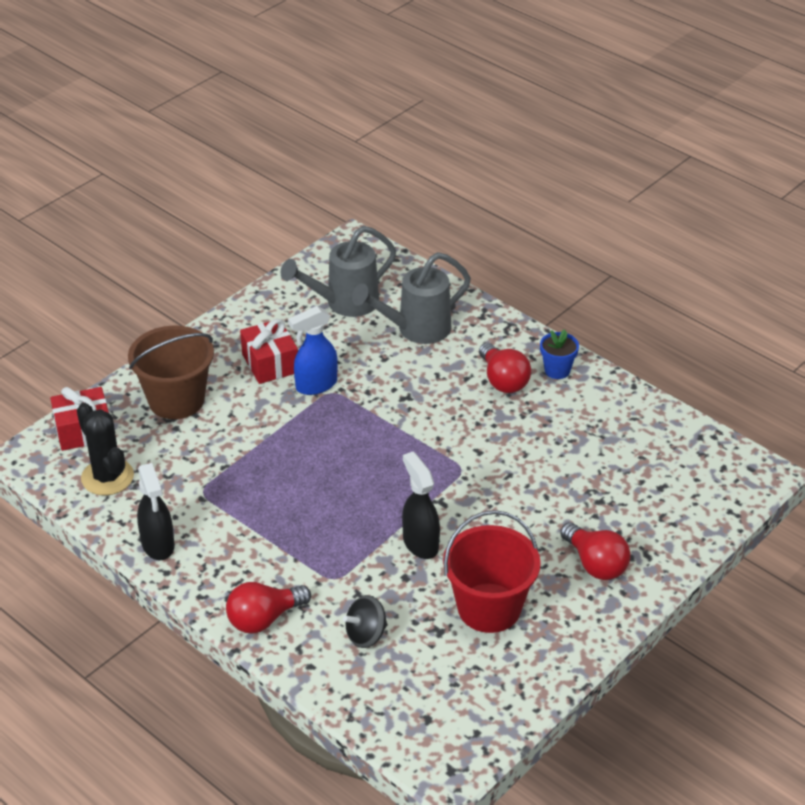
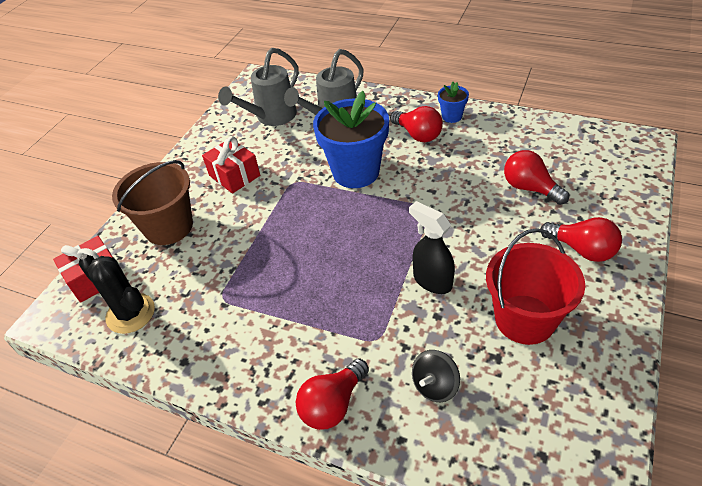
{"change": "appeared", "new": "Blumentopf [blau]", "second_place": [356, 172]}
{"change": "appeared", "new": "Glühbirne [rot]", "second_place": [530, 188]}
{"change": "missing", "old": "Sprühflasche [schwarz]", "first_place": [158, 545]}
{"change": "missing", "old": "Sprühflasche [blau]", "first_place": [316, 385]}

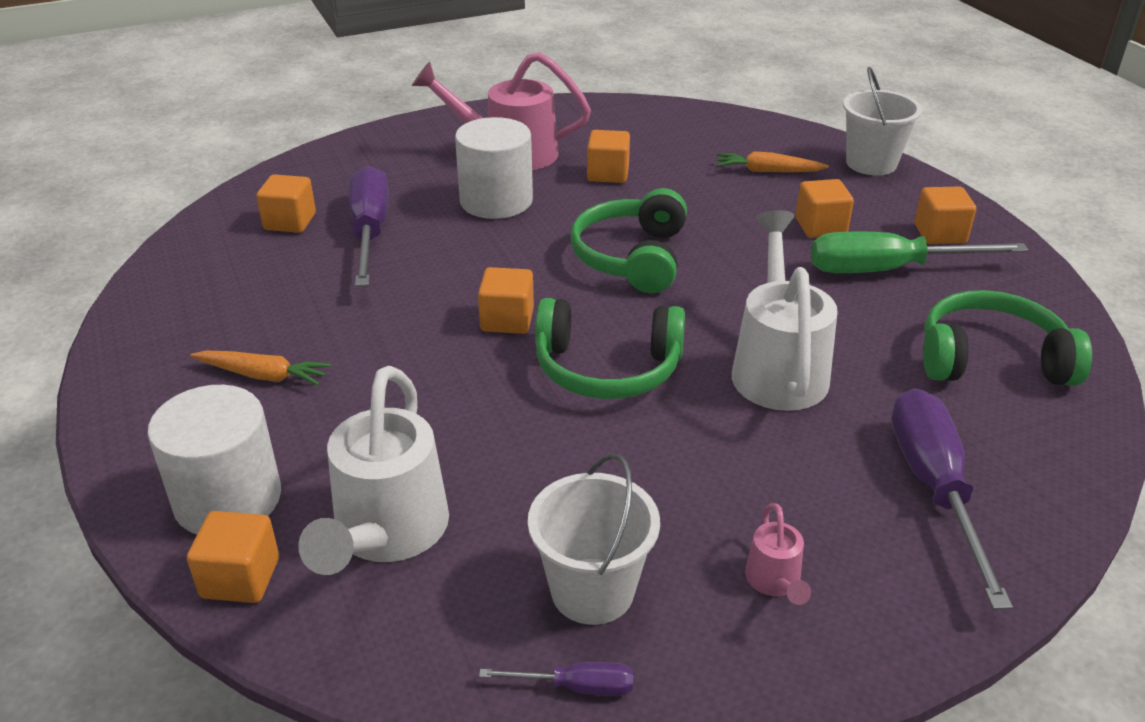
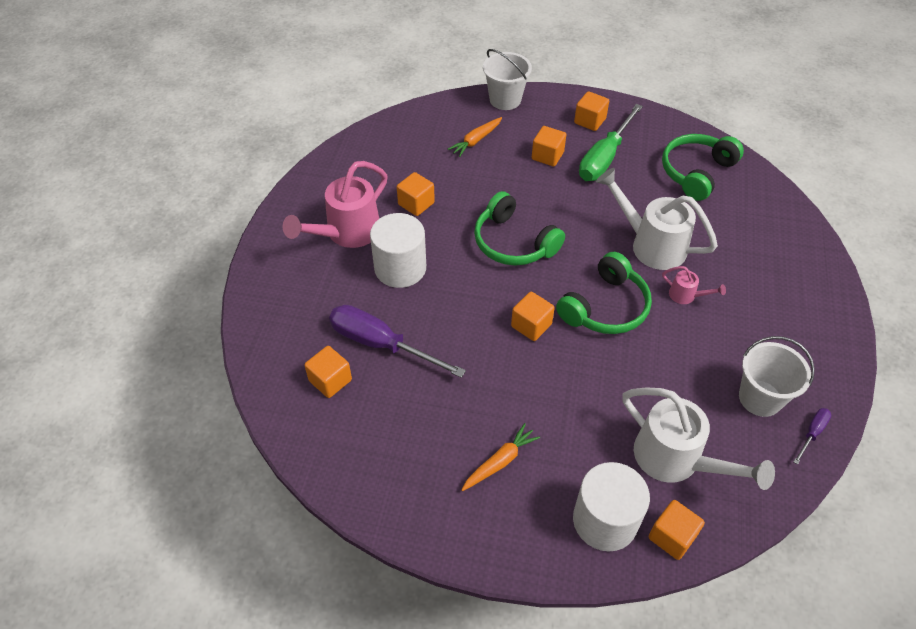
{"change": "relocated", "old": "Gießkanne [rosa]", "first_place": [774, 582], "second_place": [686, 295]}
{"change": "missing", "old": "Schraubenzieher [lila]", "first_place": [934, 487]}

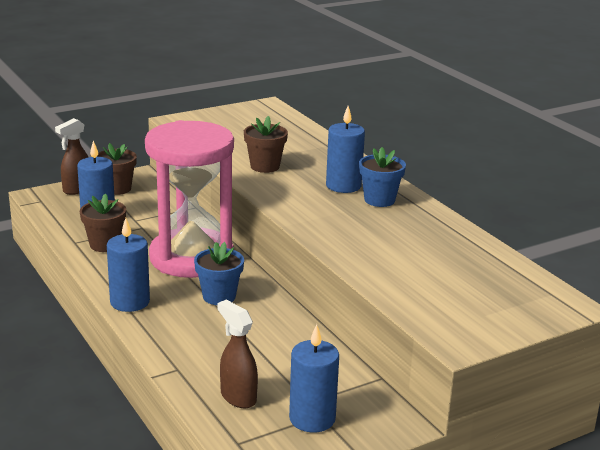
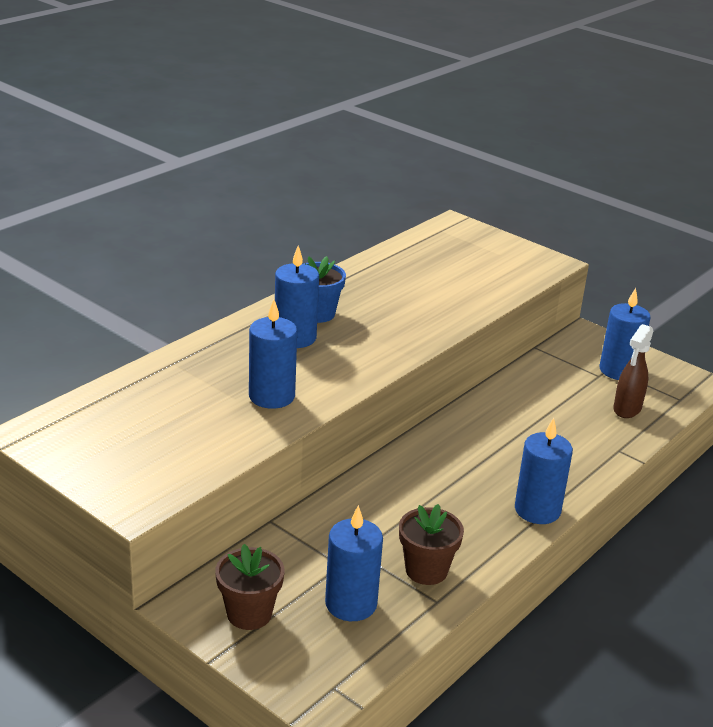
{"change": "exchanged", "old": "Blumentopf [braun]", "new": "Kerze [blau]", "first_place": [265, 166], "second_place": [271, 396]}
{"change": "missing", "old": "Sprühflasche [braun]", "first_place": [76, 189]}
{"change": "missing", "old": "Sanduhr [rosa]", "first_place": [191, 257]}
{"change": "missing", "old": "Blumentopf [blau]", "first_place": [219, 296]}

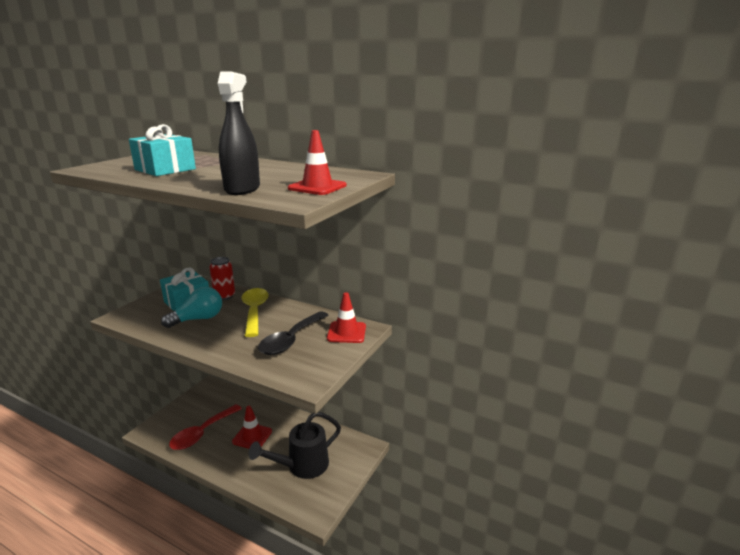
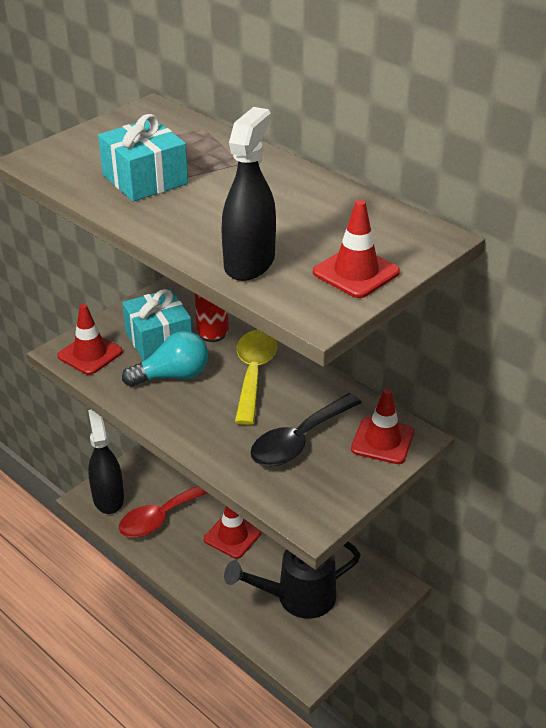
{"change": "appeared", "new": "Leitkegel [rot]", "second_place": [90, 354]}
{"change": "appeared", "new": "Sprühflasche [schwarz]", "second_place": [108, 498]}

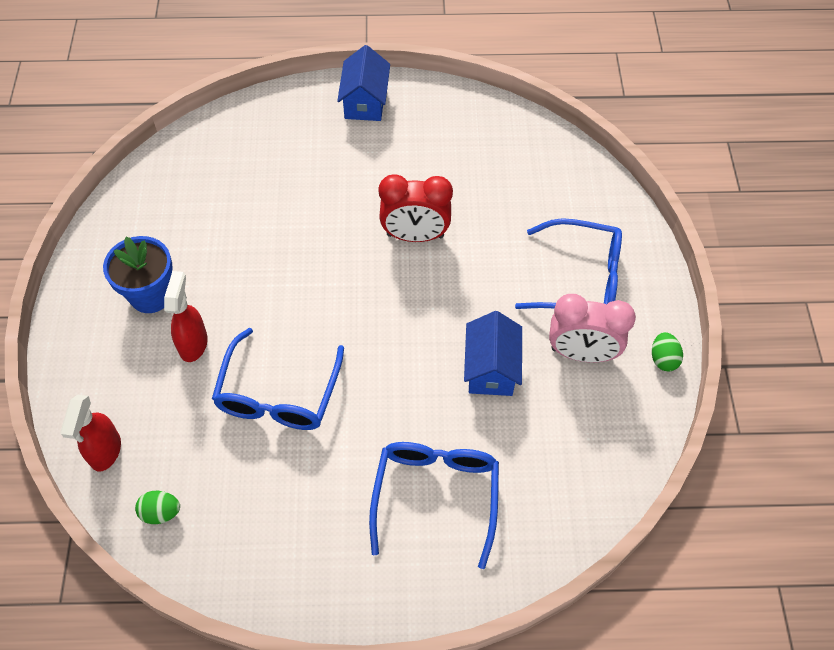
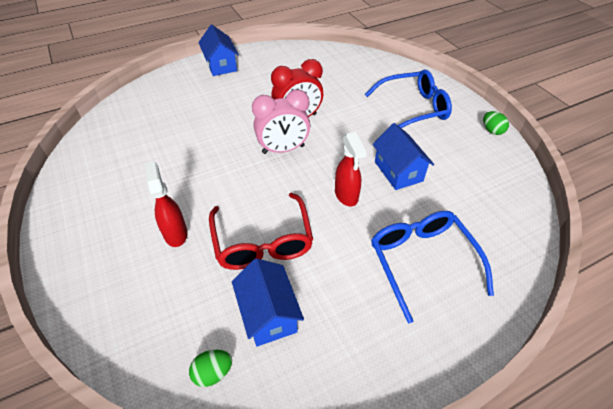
{"change": "colour", "old": "Brille [blau]", "new": "Brille [rot]", "first_place": [278, 394], "second_place": [262, 241]}
{"change": "appeared", "new": "Haus [blau]", "second_place": [268, 314]}
{"change": "relocated", "old": "Wecker [rosa]", "first_place": [581, 353], "second_place": [283, 149]}
{"change": "relocated", "old": "Sprühflasche [rot]", "first_place": [105, 452], "second_place": [346, 195]}
{"change": "missing", "old": "Blumentopf [blau]", "first_place": [151, 295]}

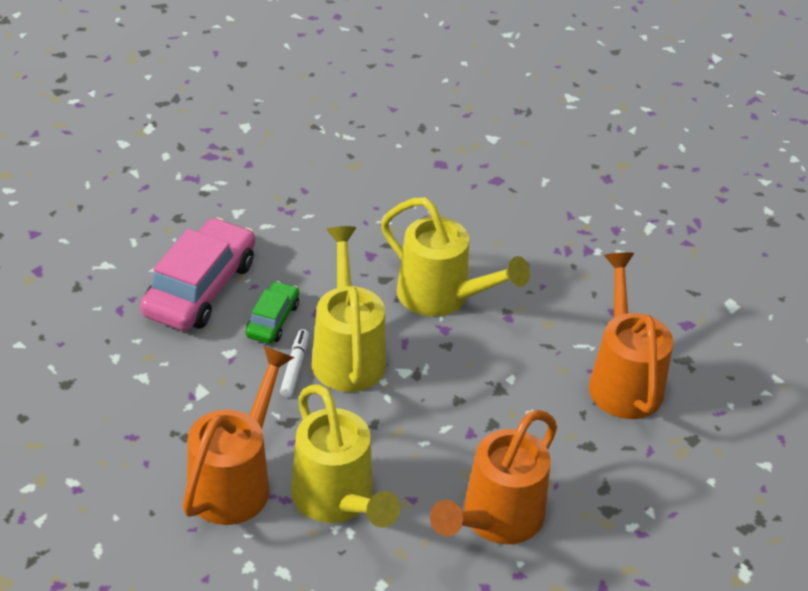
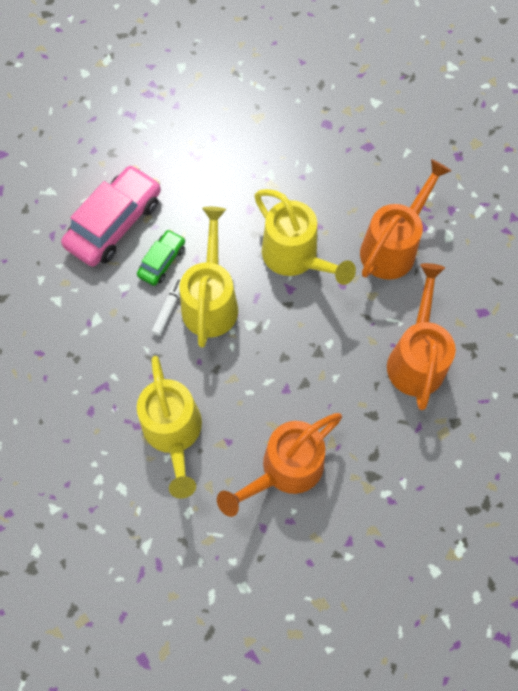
{"change": "relocated", "old": "Gießkanne [orange]", "first_place": [235, 481], "second_place": [393, 247]}

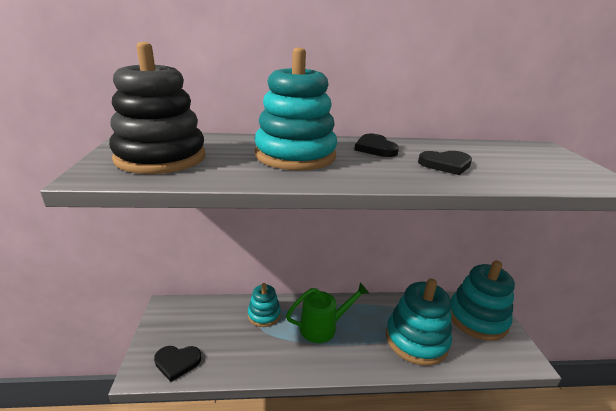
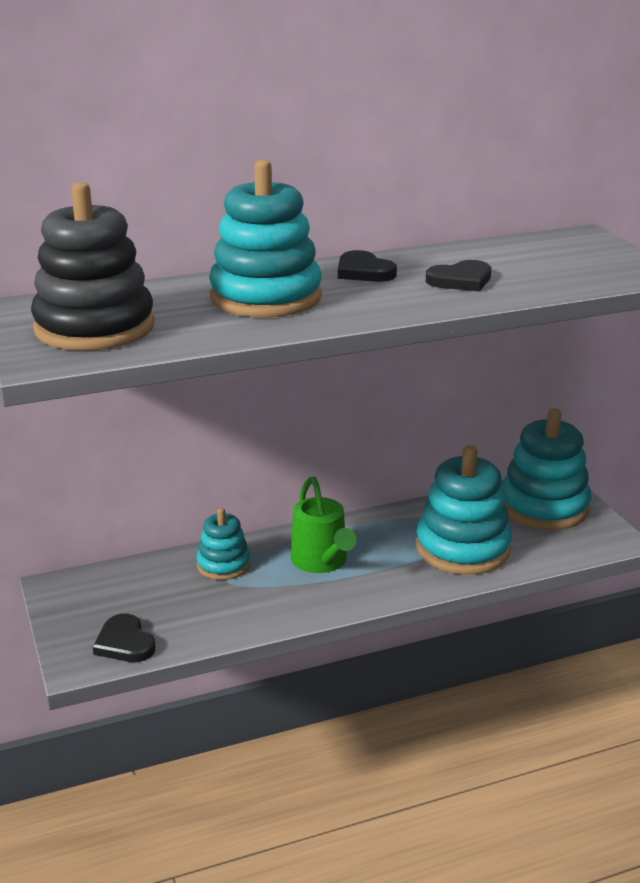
{"change": "spun", "old": "Herz [schwarz]", "first_place": [177, 362], "second_place": [125, 643], "degrees": 75}
{"change": "spun", "old": "Gießkanne [grün]", "first_place": [323, 327], "second_place": [321, 561], "degrees": 105}

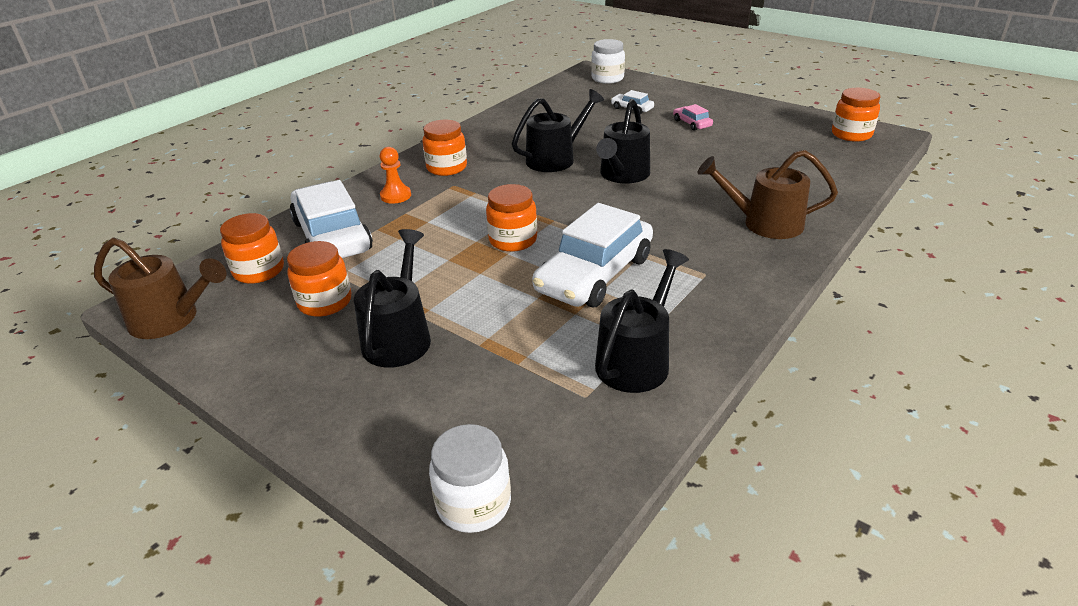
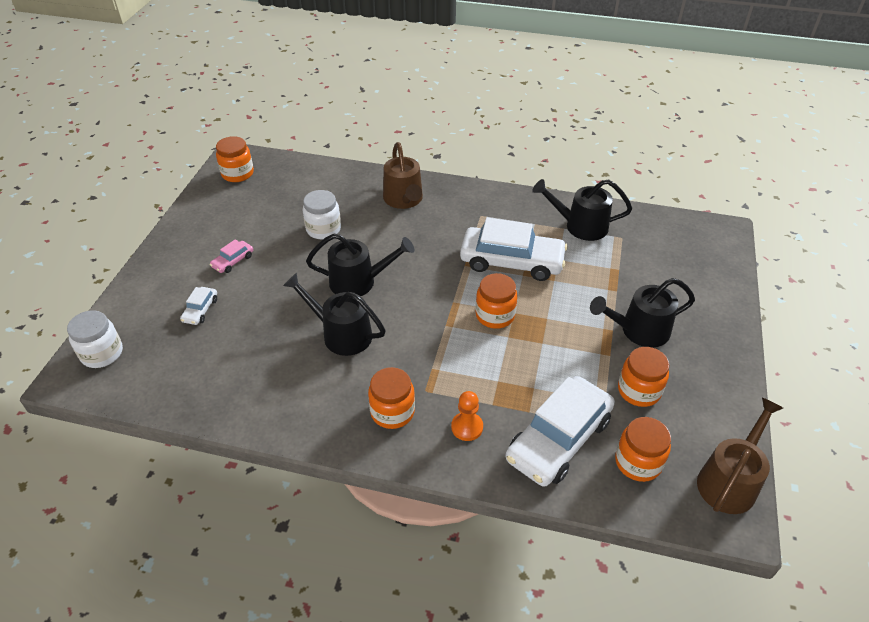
{"change": "relocated", "old": "Einmachglas [weiß]", "first_place": [473, 504], "second_place": [323, 229]}
{"change": "spun", "old": "Gießkanne [braun]", "first_place": [171, 320], "second_place": [730, 480], "degrees": 45}

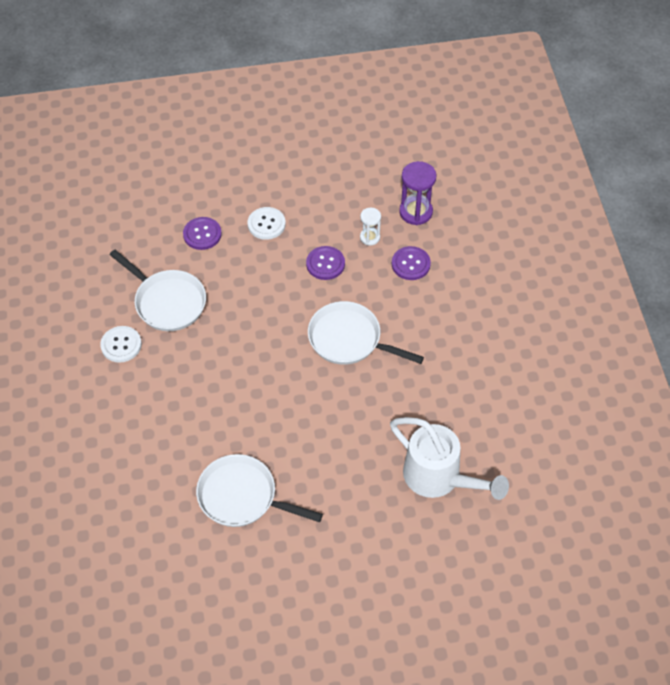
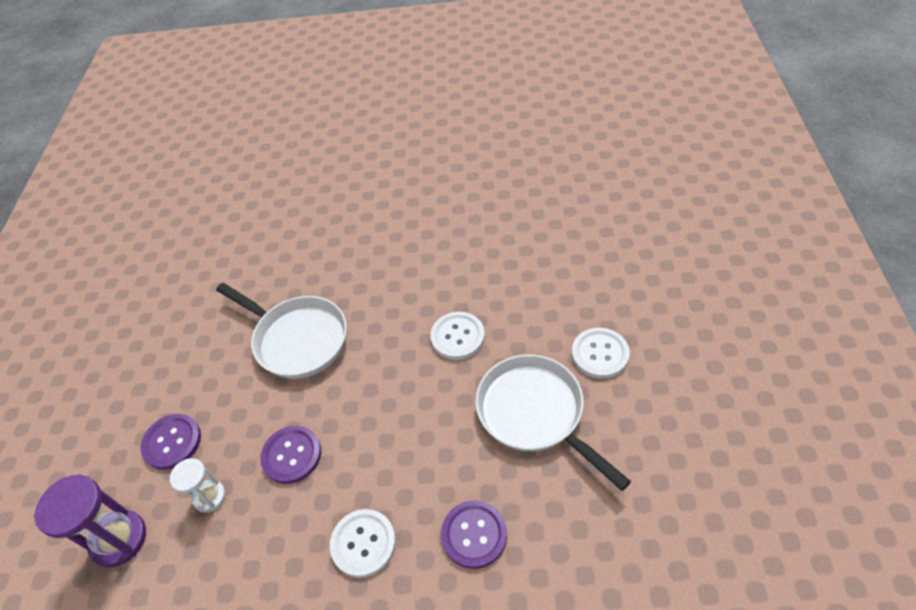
{"change": "appeared", "new": "Knopf [weiß]", "second_place": [457, 337]}
{"change": "missing", "old": "Pfanne [weiß]", "first_place": [242, 497]}
{"change": "missing", "old": "Gießkanne [weiß]", "first_place": [439, 477]}

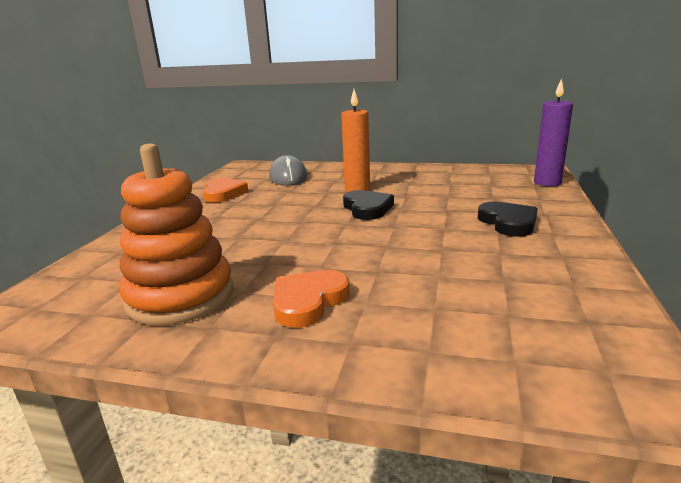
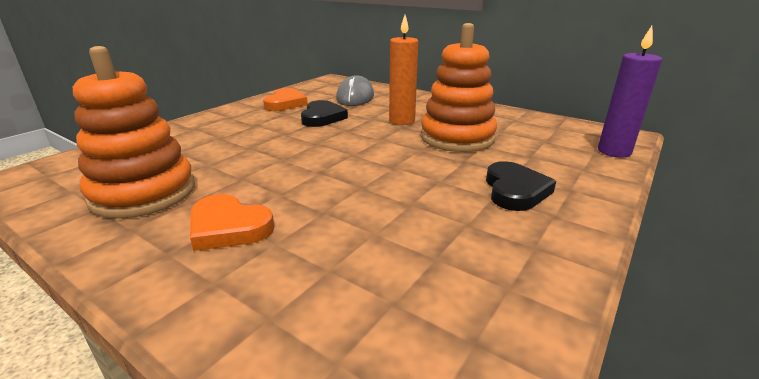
{"change": "spun", "old": "Herz [orange]", "first_place": [308, 301], "second_place": [228, 227], "degrees": -120}
{"change": "relocated", "old": "Herz [schwarz]", "first_place": [367, 208], "second_place": [322, 117]}
{"change": "appeared", "new": "Stapelspielzeug [orange]", "second_place": [457, 138]}

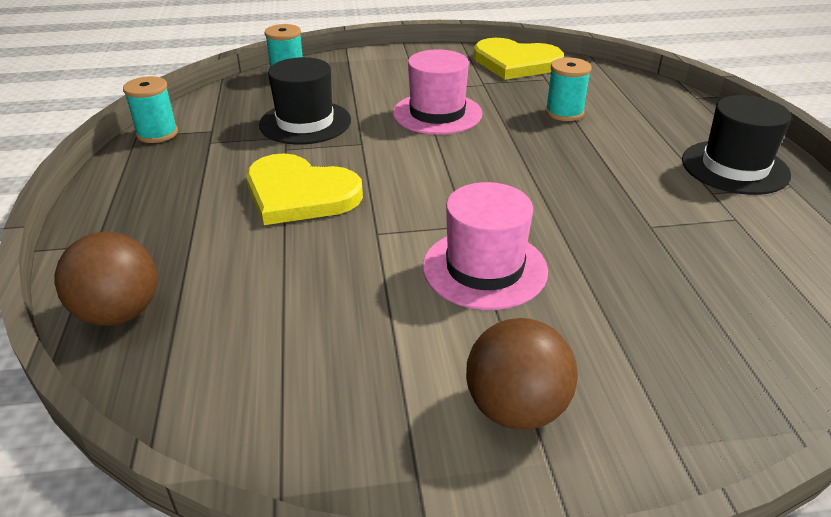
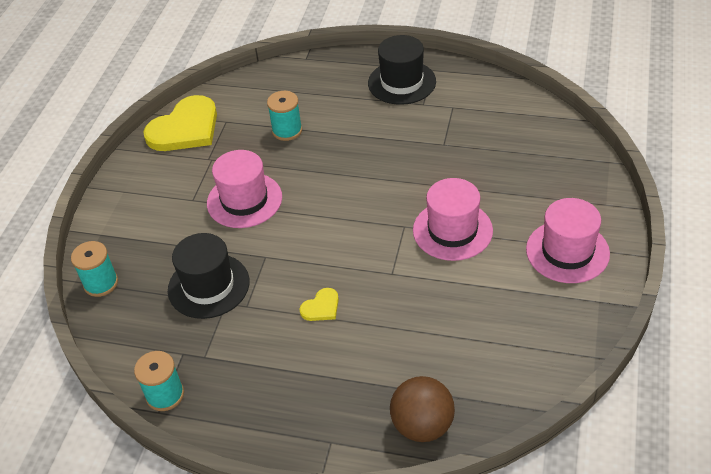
{"change": "size", "old": "Herz [gelb]", "first_place": [299, 194], "second_place": [321, 307], "factor": 0.45}
{"change": "exchanged", "old": "Ball [braun]", "new": "Hut [rosa]", "first_place": [516, 408], "second_place": [567, 251]}

